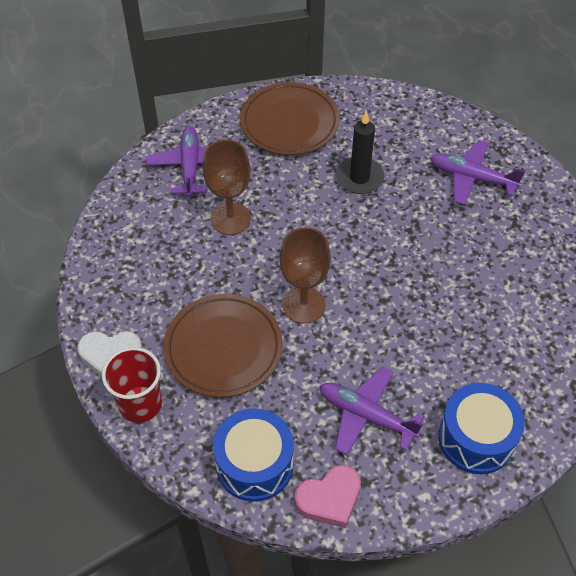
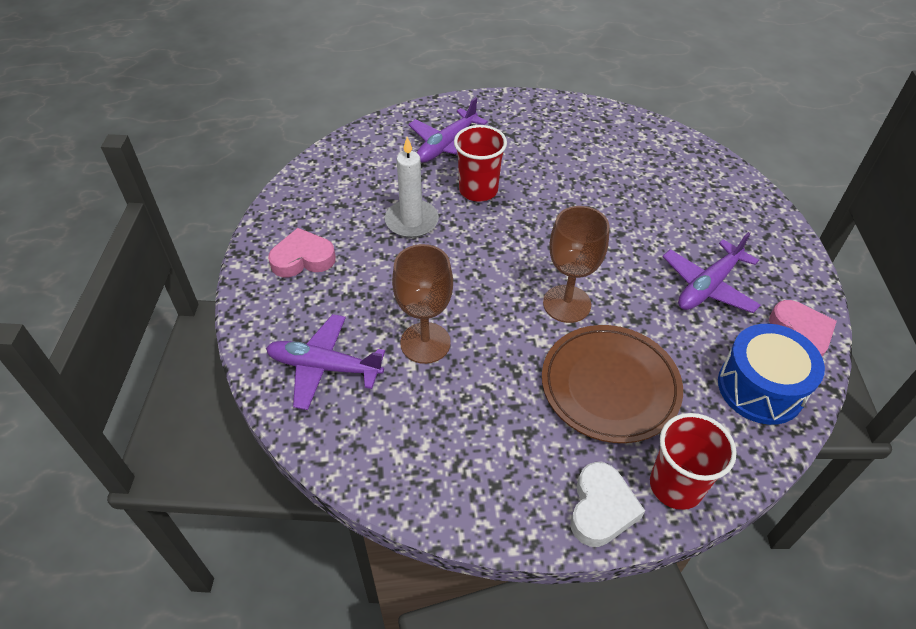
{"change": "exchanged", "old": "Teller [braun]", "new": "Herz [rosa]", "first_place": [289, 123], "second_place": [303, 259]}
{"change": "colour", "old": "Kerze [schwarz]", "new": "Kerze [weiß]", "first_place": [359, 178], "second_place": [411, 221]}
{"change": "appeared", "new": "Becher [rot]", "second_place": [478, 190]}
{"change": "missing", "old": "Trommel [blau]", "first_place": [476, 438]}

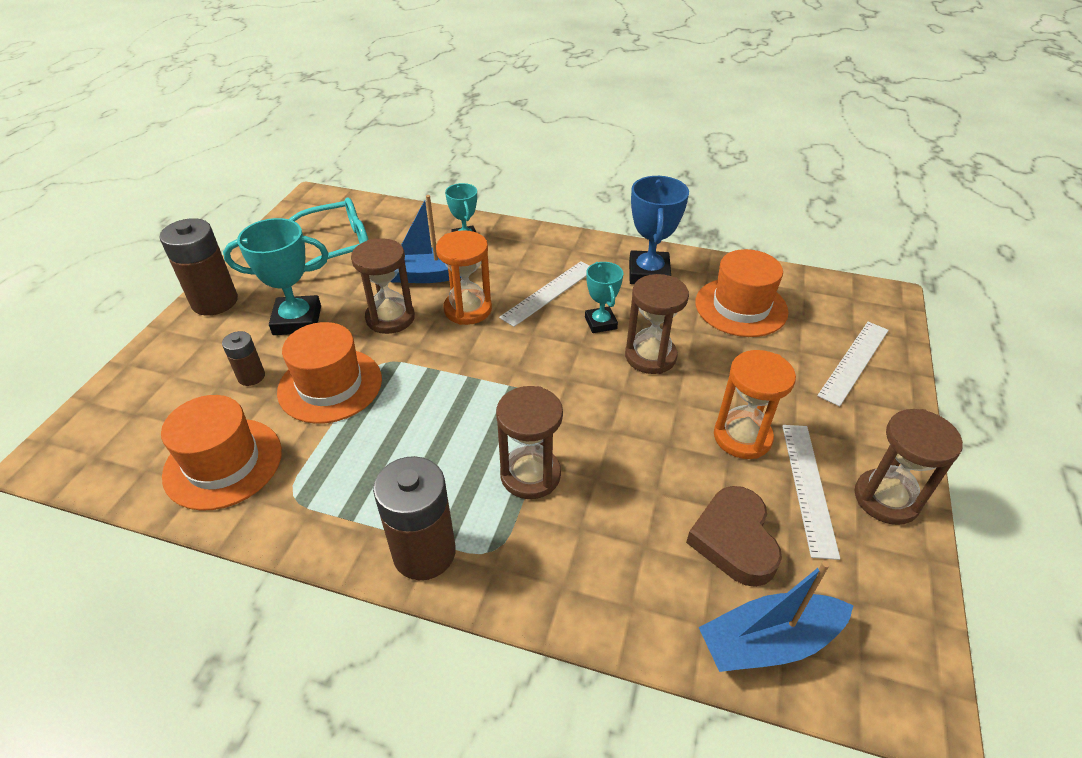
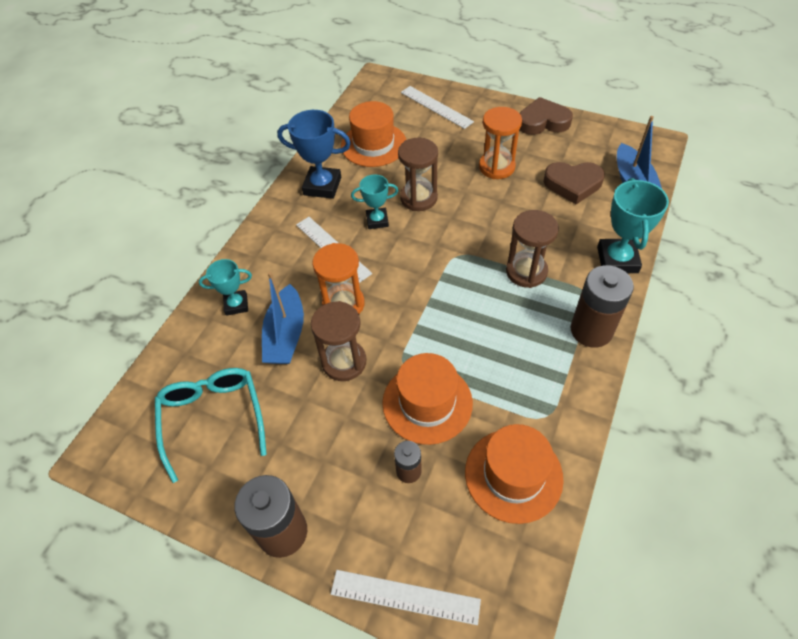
{"change": "relocated", "old": "Lineal [weiß]", "first_place": [808, 487], "second_place": [405, 597]}
{"change": "exchanged", "old": "Sanduhr [braun]", "new": "Herz [braun]", "first_place": [886, 499], "second_place": [543, 122]}
{"change": "relocated", "old": "Pokal [türkis]", "first_place": [297, 320], "second_place": [617, 260]}

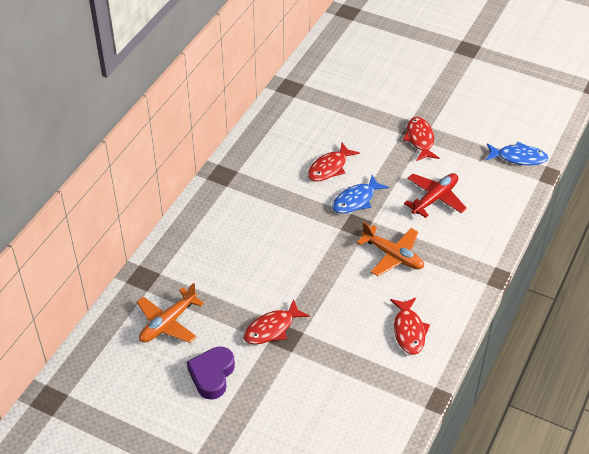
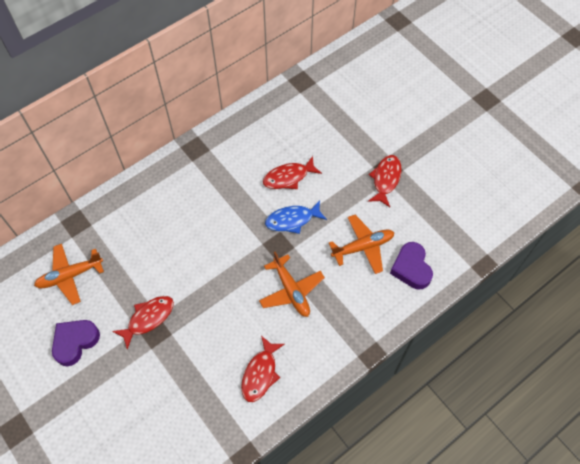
{"change": "spun", "old": "Fisch [rot]", "first_place": [272, 328], "second_place": [148, 318], "degrees": 150}
{"change": "colour", "old": "Flugzeug [rot]", "new": "Flugzeug [orange]", "first_place": [435, 198], "second_place": [363, 247]}
{"change": "appeared", "new": "Herz [lila]", "second_place": [411, 268]}
{"change": "missing", "old": "Fisch [blau]", "first_place": [518, 157]}

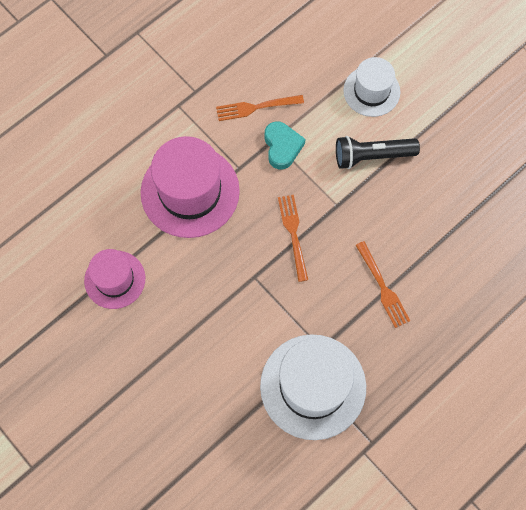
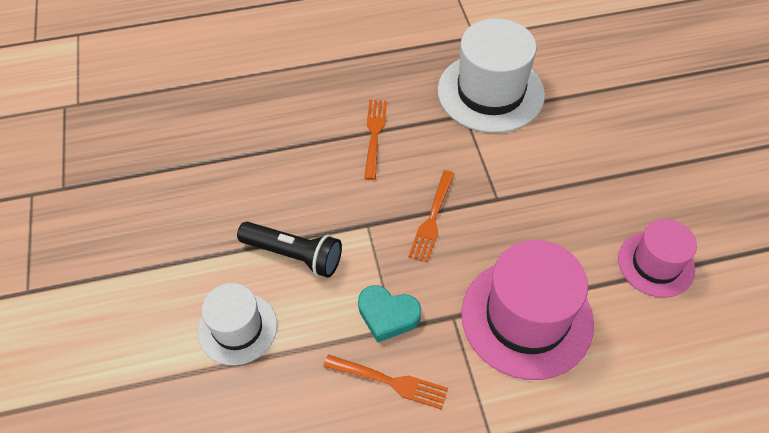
{"change": "spun", "old": "Herz [türkis]", "first_place": [282, 147], "second_place": [387, 315], "degrees": -90}

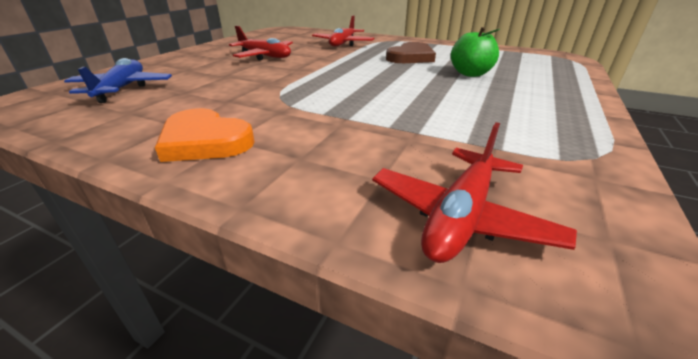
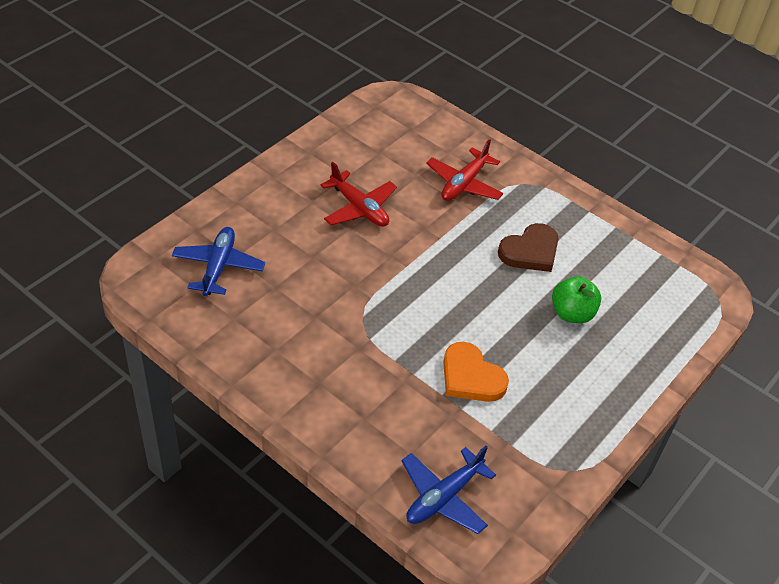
{"change": "colour", "old": "Flugzeug [rot]", "new": "Flugzeug [blau]", "first_place": [460, 216], "second_place": [444, 497]}
{"change": "relocated", "old": "Herz [orange]", "first_place": [205, 141], "second_place": [471, 377]}

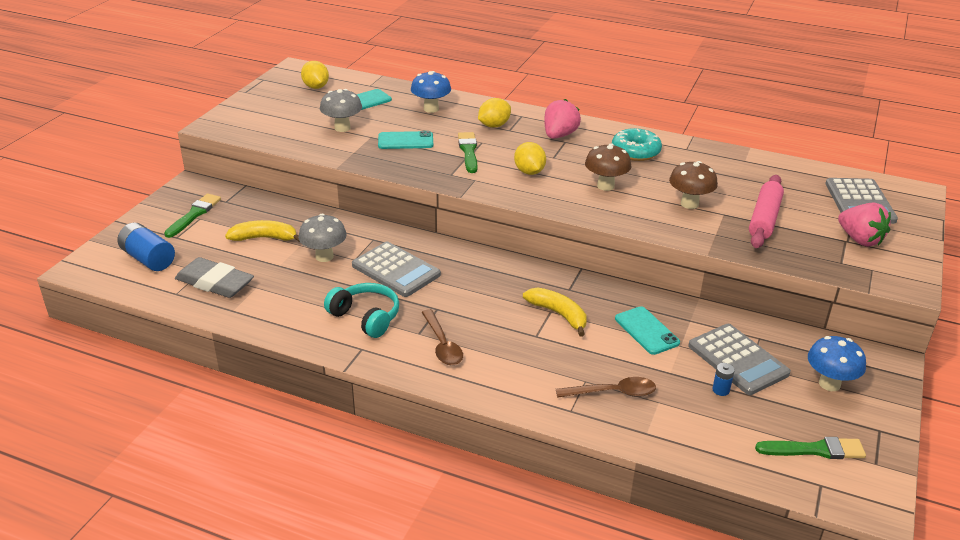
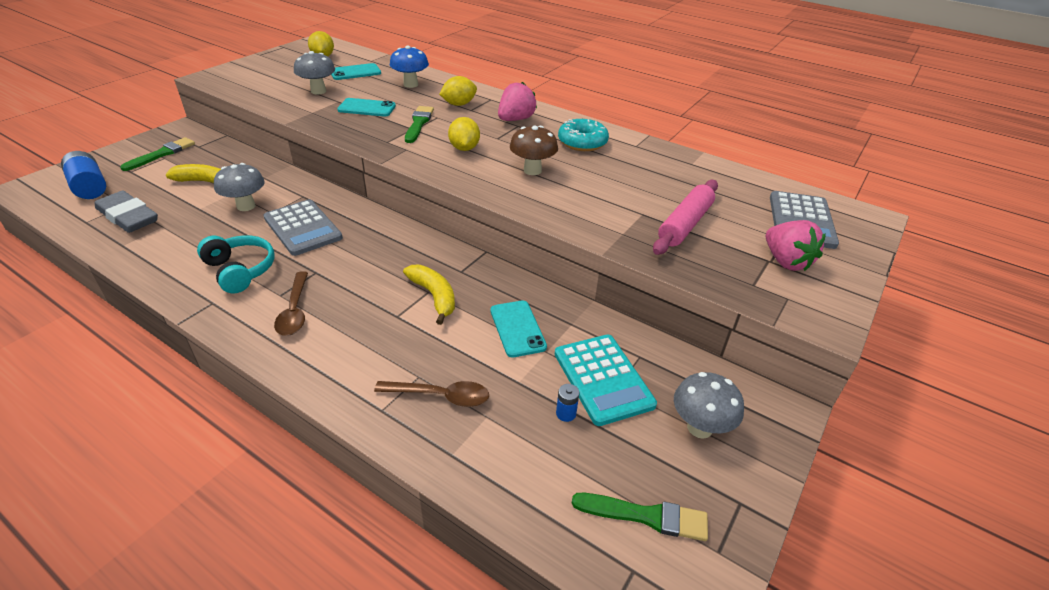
{"change": "colour", "old": "Taschenrechner [grau]", "new": "Taschenrechner [türkis]", "first_place": [738, 360], "second_place": [603, 379]}
{"change": "colour", "old": "Pilz [blau]", "new": "Pilz [grau]", "first_place": [829, 384], "second_place": [699, 428]}
{"change": "missing", "old": "Pilz [braun]", "first_place": [689, 204]}

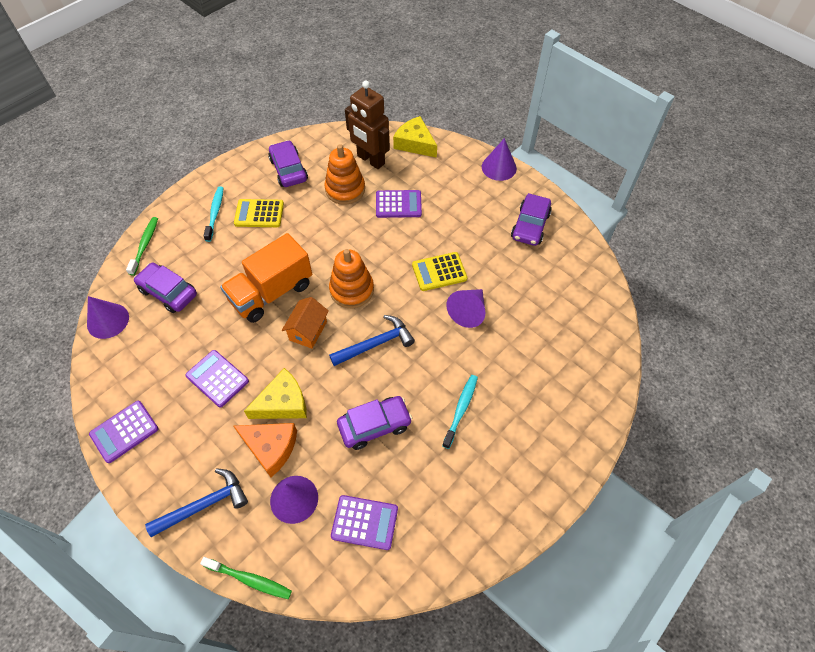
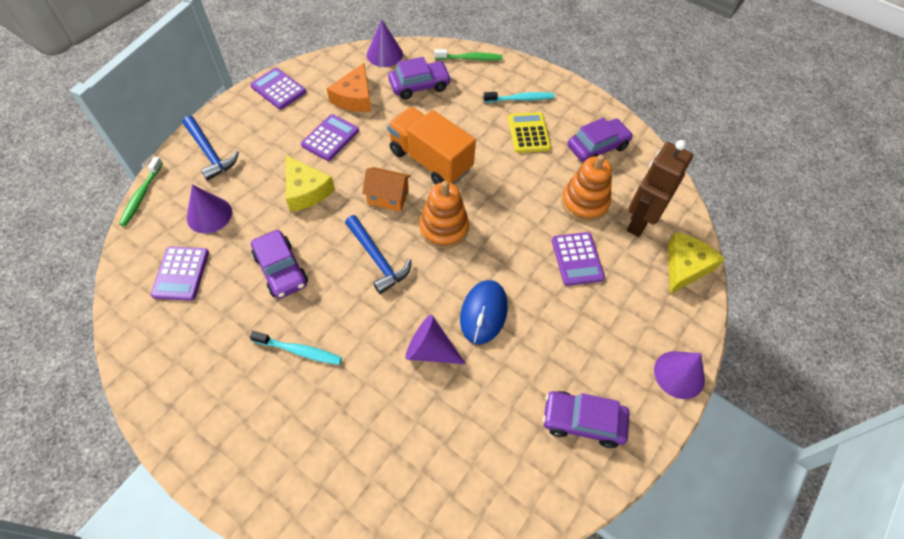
{"change": "relocated", "old": "Käse [orange]", "first_place": [270, 448], "second_place": [354, 97]}
{"change": "spun", "old": "Auto [lila]", "first_place": [168, 292], "second_place": [419, 85], "degrees": 45}
{"change": "exchanged", "old": "Taschenrechner [gelb]", "new": "Computermaus [blau]", "first_place": [439, 272], "second_place": [483, 313]}

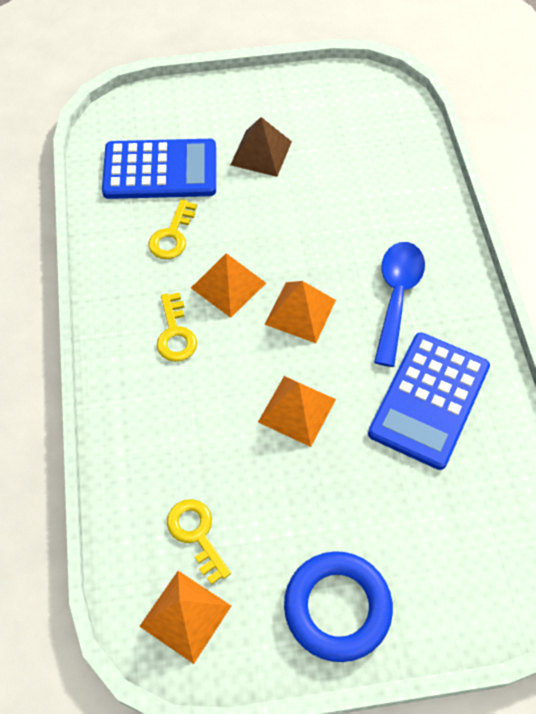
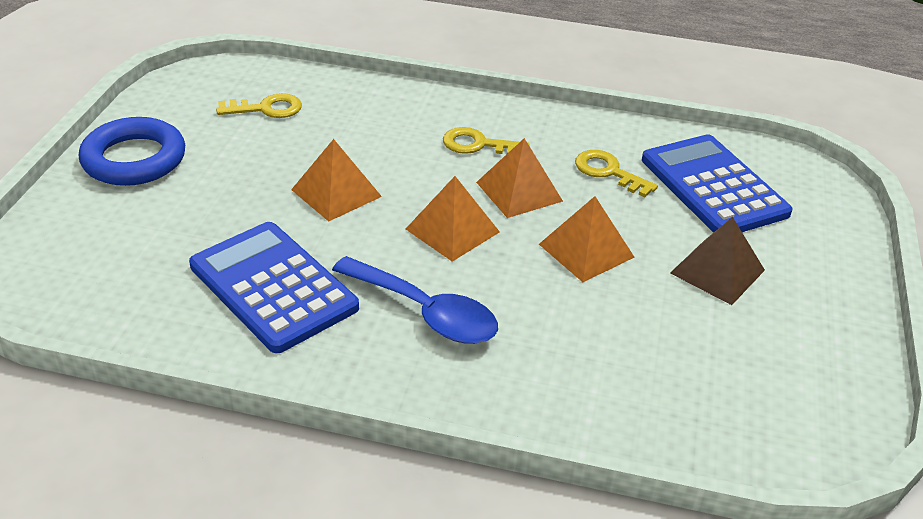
{"change": "relocated", "old": "Pyramide [orange]", "first_place": [185, 615], "second_place": [586, 250]}
{"change": "spun", "old": "Taschenrechner [blau]", "first_place": [160, 170], "second_place": [713, 186], "degrees": 135}

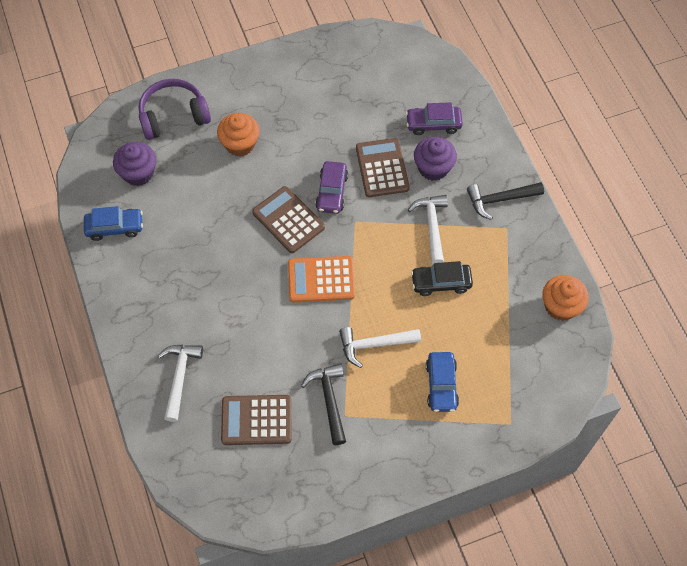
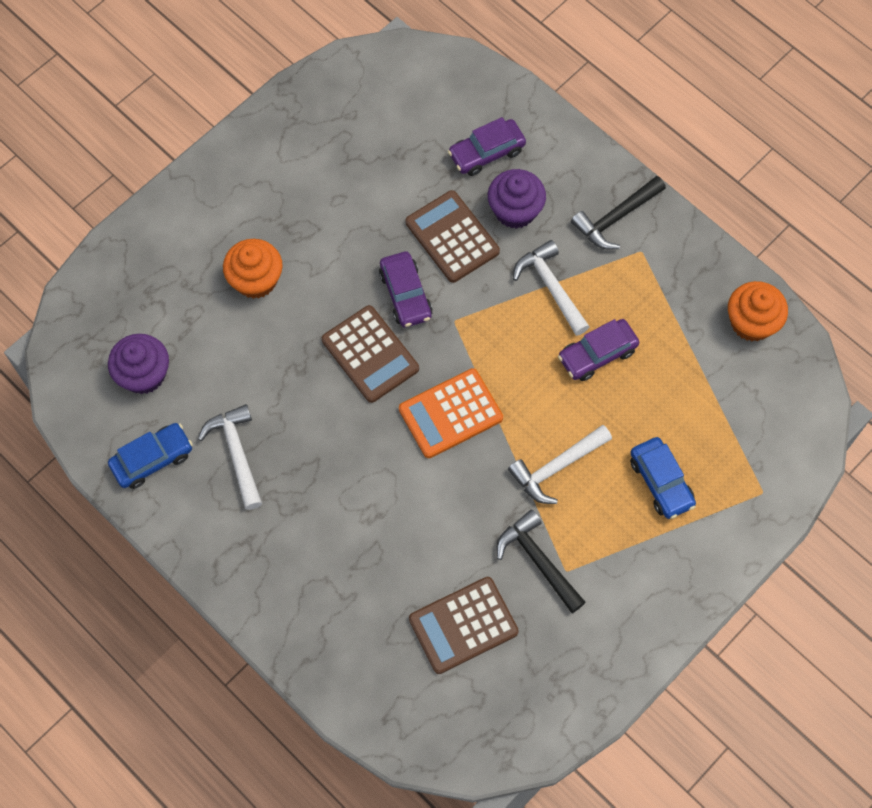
{"change": "relocated", "old": "Hammer [weiß]", "first_place": [179, 377], "second_place": [237, 453]}
{"change": "spun", "old": "Taschenrechner [braun]", "first_place": [288, 220], "second_place": [370, 354], "degrees": -150}
{"change": "colour", "old": "Auto [schwarz]", "new": "Auto [lila]", "first_place": [441, 283], "second_place": [597, 354]}
{"change": "missing", "old": "Kopfhörer [lila]", "first_place": [173, 116]}

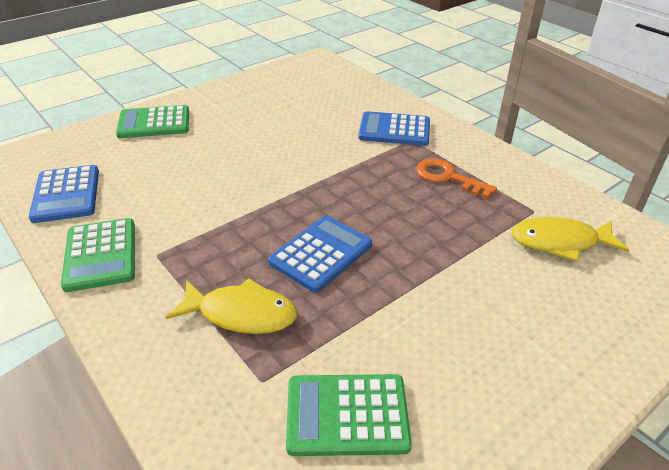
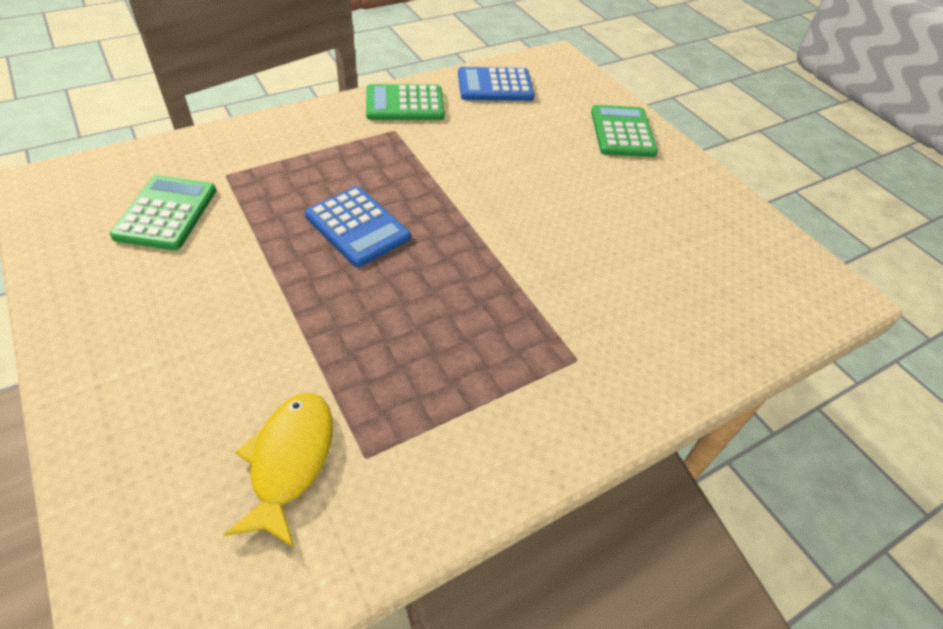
{"change": "missing", "old": "Fisch [gelb]", "first_place": [241, 314]}
{"change": "missing", "old": "Taschenrechner [blau]", "first_place": [394, 130]}
{"change": "missing", "old": "Schlüssel [orange]", "first_place": [448, 177]}

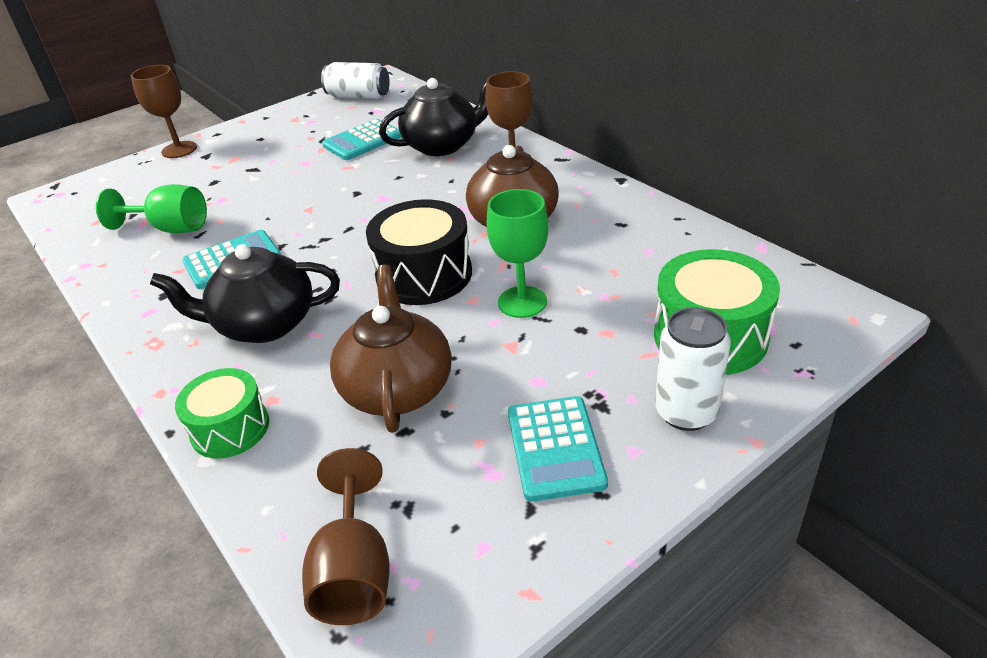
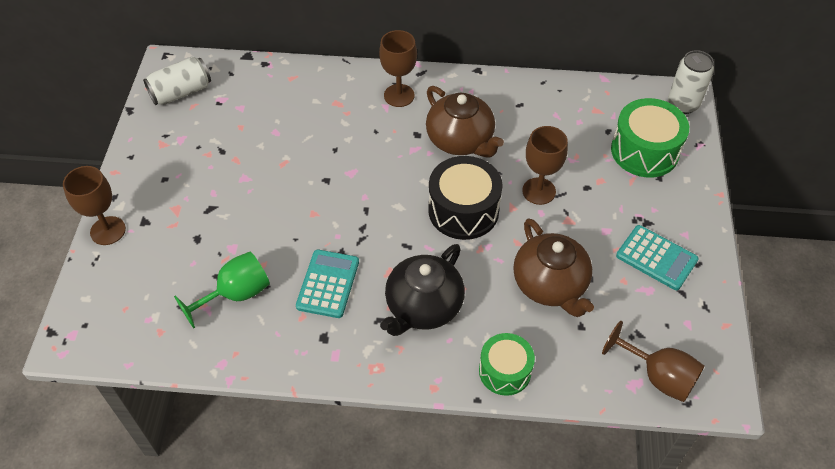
{"change": "spun", "old": "Teekanne [braun]", "first_place": [397, 388], "second_place": [550, 285], "degrees": -150}
{"change": "colour", "old": "Kelch [grün]", "new": "Kelch [braun]", "first_place": [522, 302], "second_place": [539, 191]}
{"change": "relocated", "old": "Dose [weiß]", "first_place": [686, 412], "second_place": [683, 104]}
{"change": "missing", "old": "Taschenrechner [türkis]", "first_place": [363, 141]}
{"change": "missing", "old": "Teekanne [schwarz]", "first_place": [442, 145]}

